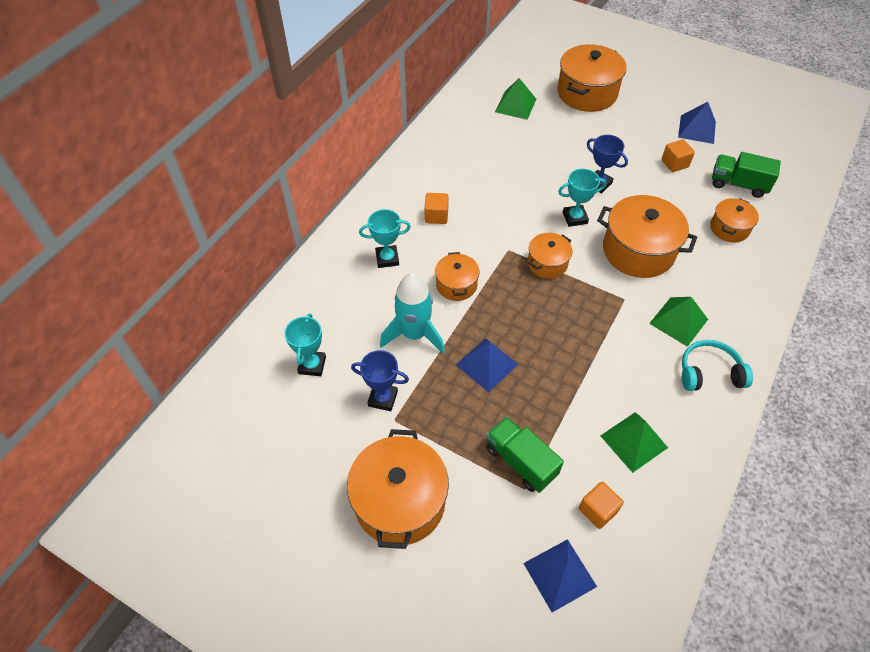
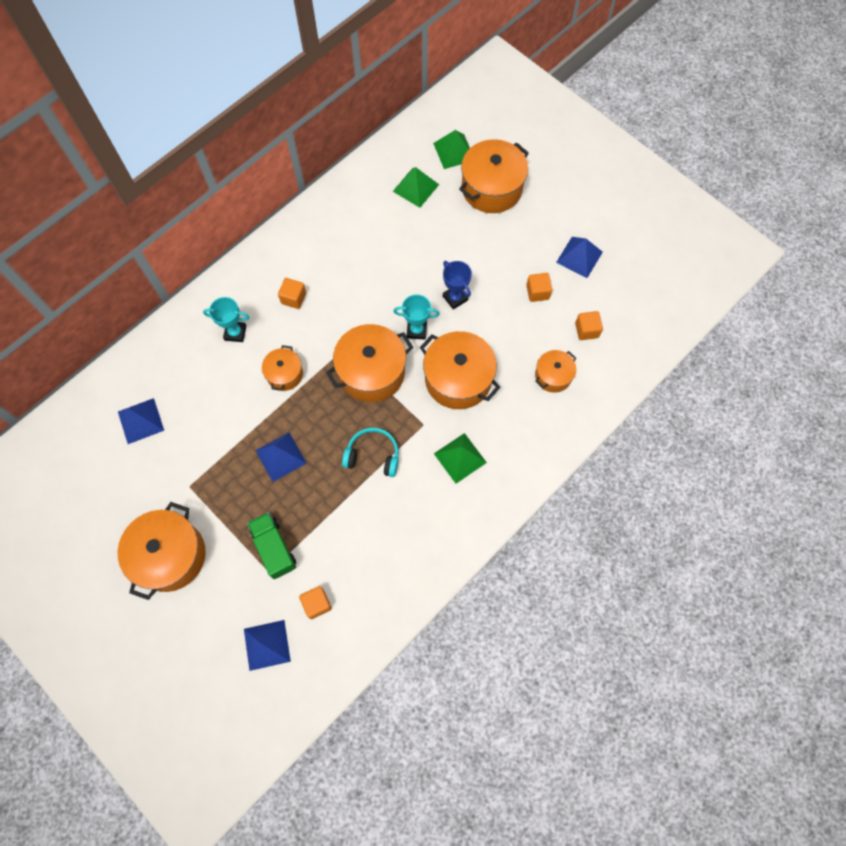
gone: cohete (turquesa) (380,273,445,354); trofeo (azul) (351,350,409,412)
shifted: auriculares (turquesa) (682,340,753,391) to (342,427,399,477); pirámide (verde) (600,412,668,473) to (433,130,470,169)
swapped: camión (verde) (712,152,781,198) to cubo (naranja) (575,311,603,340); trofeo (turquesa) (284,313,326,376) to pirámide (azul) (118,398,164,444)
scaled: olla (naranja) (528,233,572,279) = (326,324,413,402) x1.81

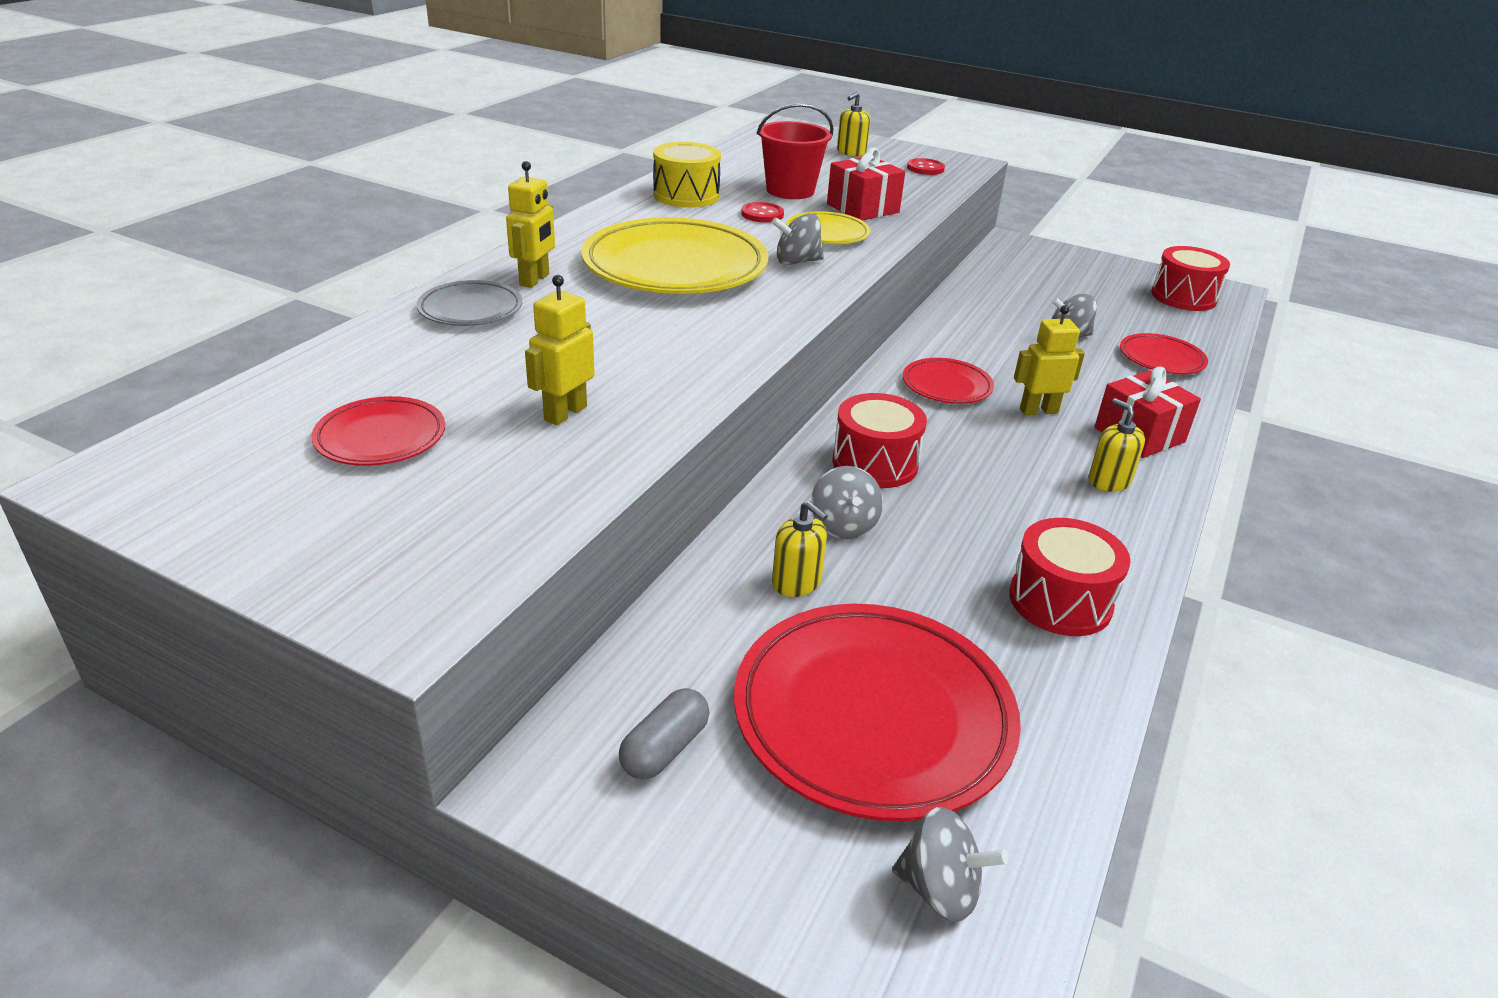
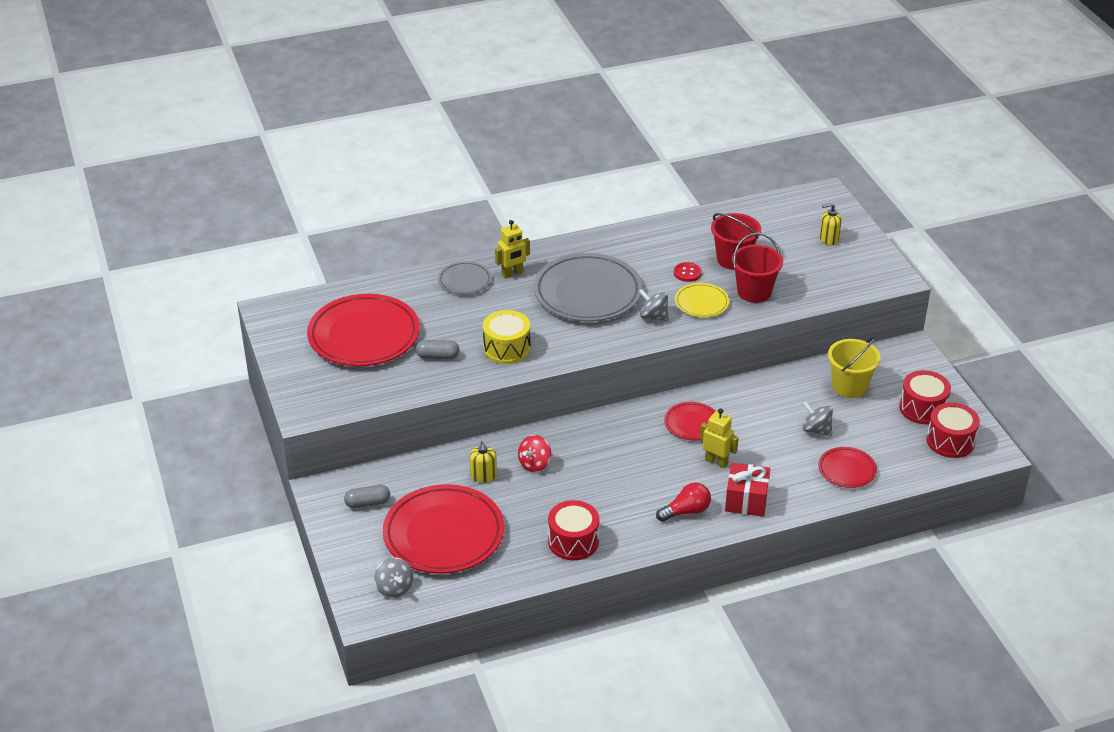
gone: botón (rojo) (907,158,945,175)
new: balde (amarillo) (828,337,881,398)
shifted: tambor (amarillo) (653,142,721,208) to (483,310,531,364); tambor (rojo) (833,393,927,488) to (899,370,951,424)
swapped: regalo (rojo) (827,147,905,221) to balde (rojo) (732,233,783,303); robot (amarillo) (525,275,595,425) to cápsula (gris) (416,340,459,359); dispensador de jabón (amarillo) (1088,398,1145,492) to bombilla (rojo) (656,482,711,522)
repainted: plato (amarillo) (581,217,768,294) to plato (gris) (534,253,642,322); peonza (gris) (811,466,883,539) to peonza (rojo) (518,435,551,472)
scaled: plato (rojo) (311,396,445,466) = (307,294,420,366) x2.01

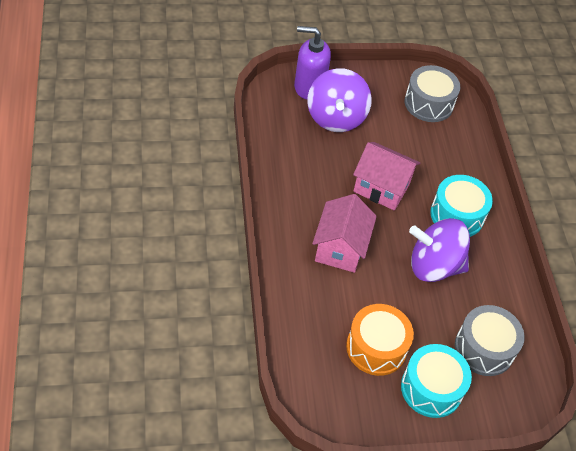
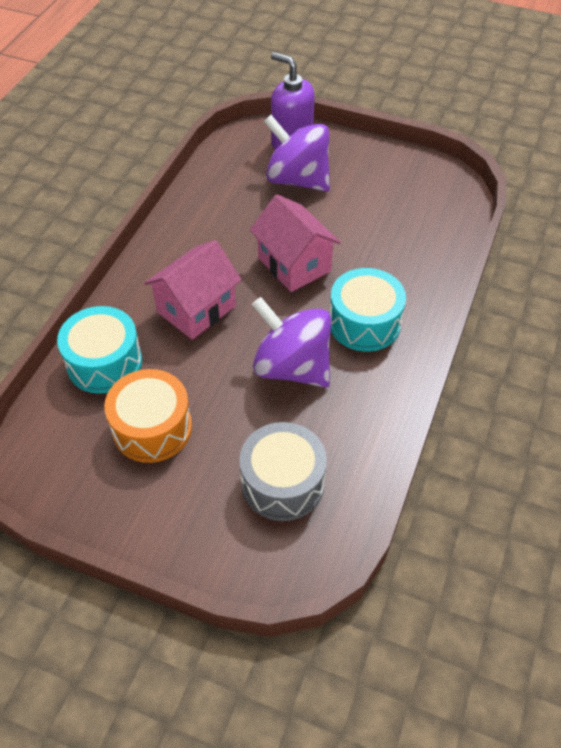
gone: tambor (gris) (404,65,460,122)
shifted: tambor (turquesa) (401,344,472,418) to (57,306,142,394)
rotated: peonza (morado) (307,68,372,132) = (264,115,330,192) 90 degrees clockwise

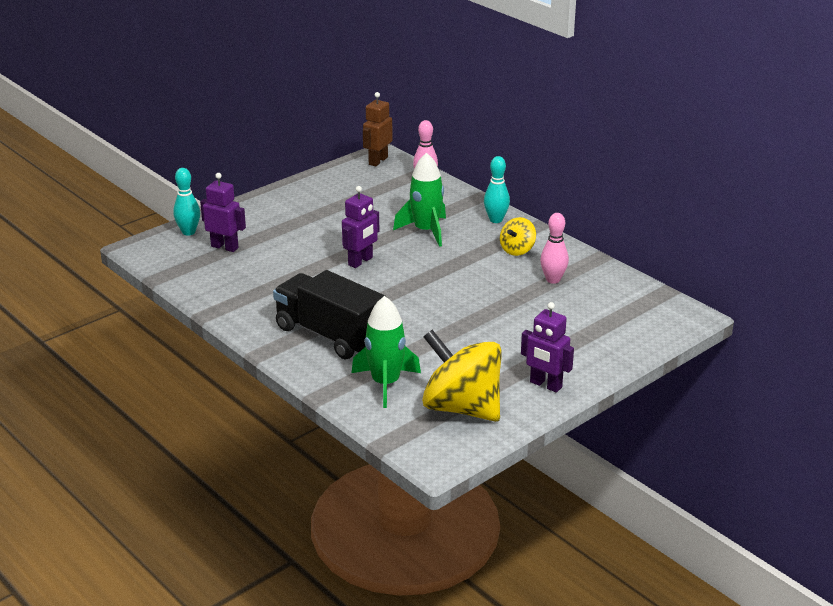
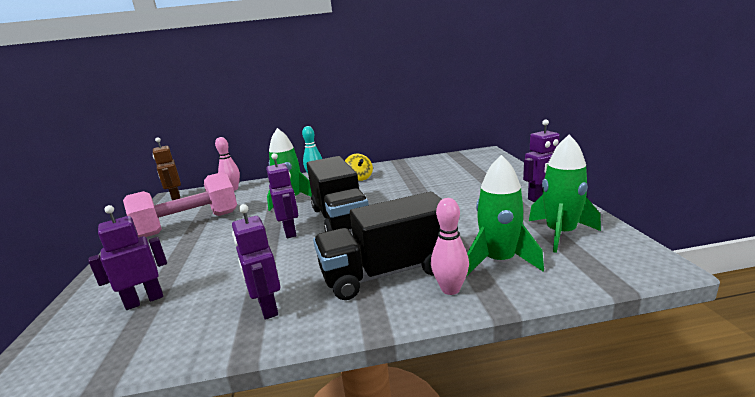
gone: bolo (turquesa) (173,168,200,236)
new: camión (negro) (307,156,369,232); mancuerna (rosa) (123,172,237,237); robot (morado) (232,204,280,320)
shifted: bolo (rosa) (540,213,569,284) to (431,198,469,295)
swapped: peonza (amarillo) (422,330,502,422) to cohete (verde) (529,135,601,253)

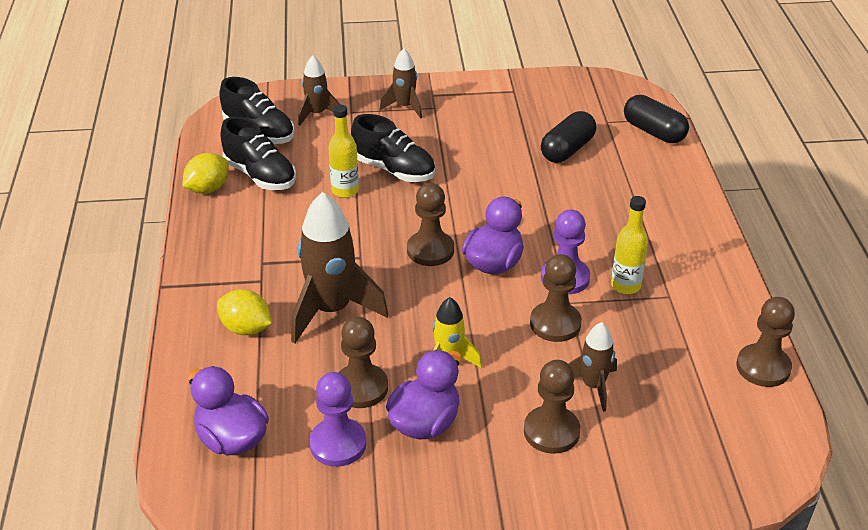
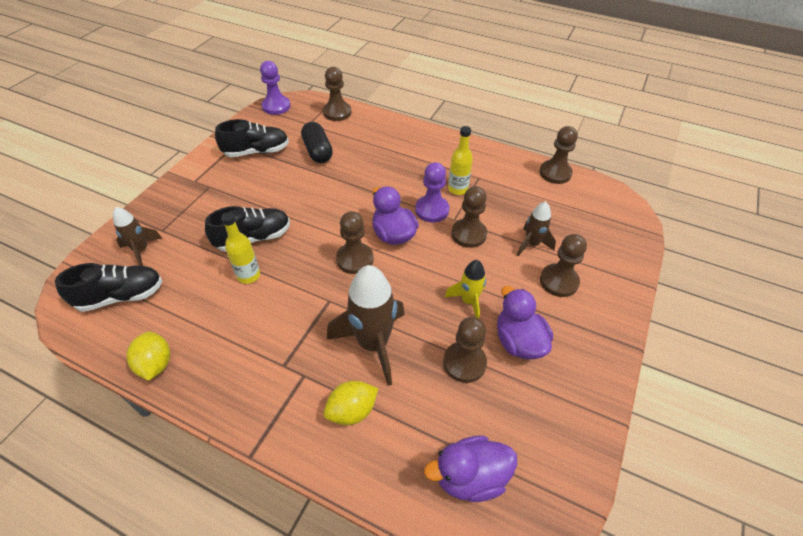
gone: cohete (marrón) (380,49,422,119)
shifted: zapato (negro) (220,117,296,190) to (215,119,289,157); peón (morado) (309,372,367,467) to (260,61,291,115)
swapped: cápsula (negro) (624,95,689,143) to peón (marrón) (323,67,351,121)

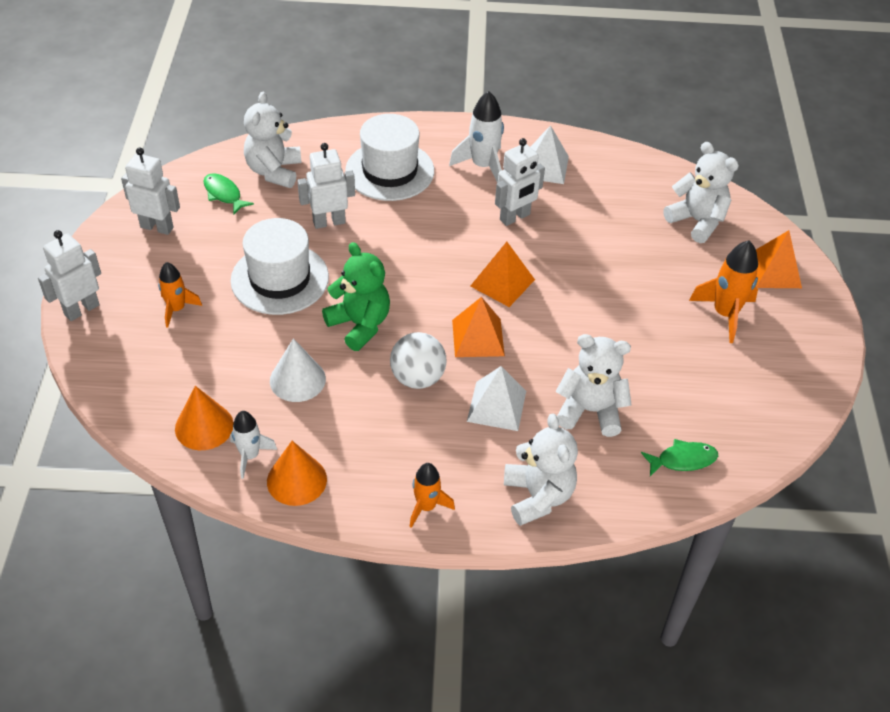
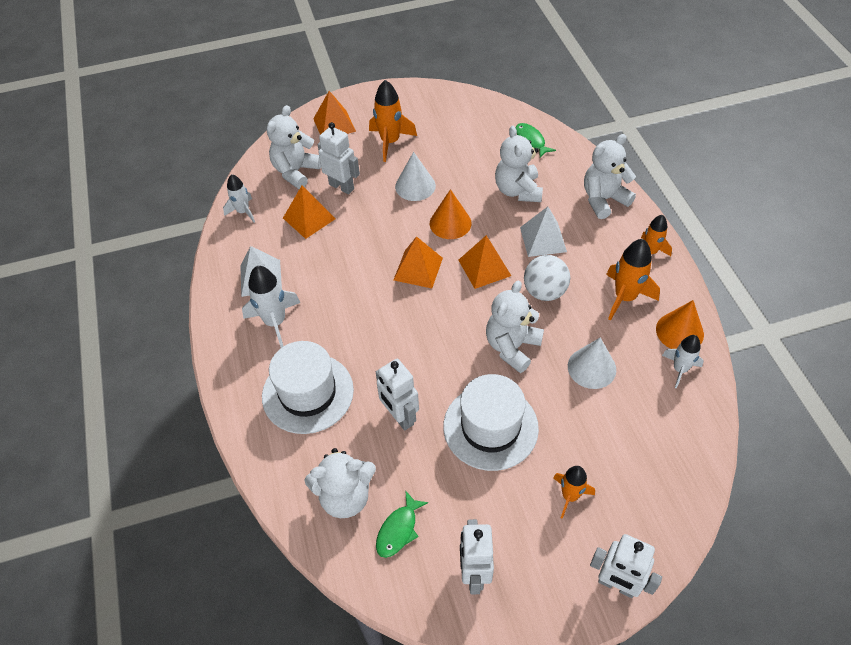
new: cono (blanco) (395,152,436,201); cohete (blanco) (223,174,255,223); pirámide (naranja) (283,186,335,239); cohete (naranja) (606,239,660,321)
shifted: robot (blanco) (495,138,545,226) to (317,122,360,195); cono (naranja) (175,386,233,450) to (430,189,472,239)
repainted: osito (verde) (322,242,390,351) to osito (blanco) (486,281,544,373)

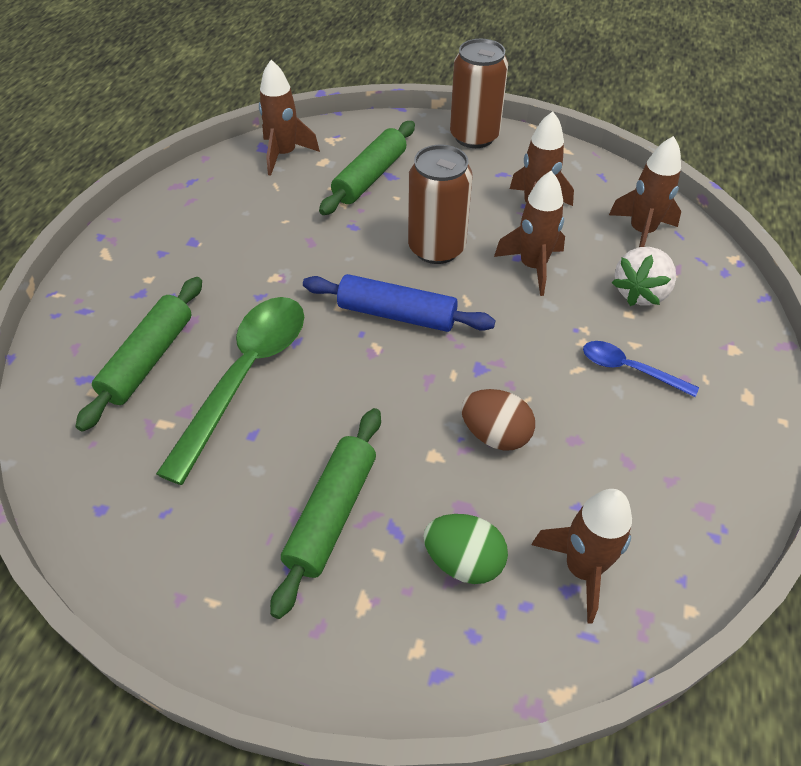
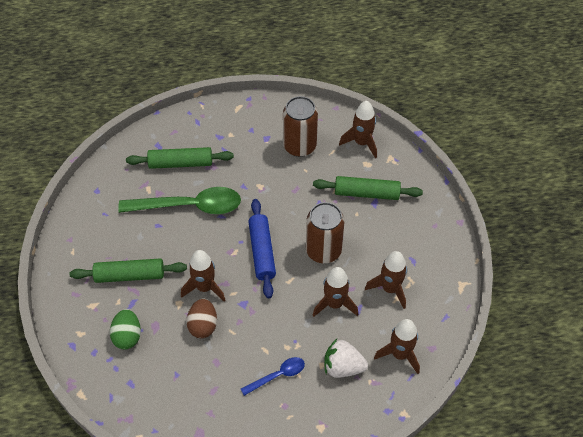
shifted: lata (marrón) (450,39,508,148) to (283,96,318,157); cohete (marrón) (531,489,632,624) to (181,250,225,302)
rotated: cuchara (azul) (583,341,699,397) = (241,357,305,396) 60 degrees clockwise

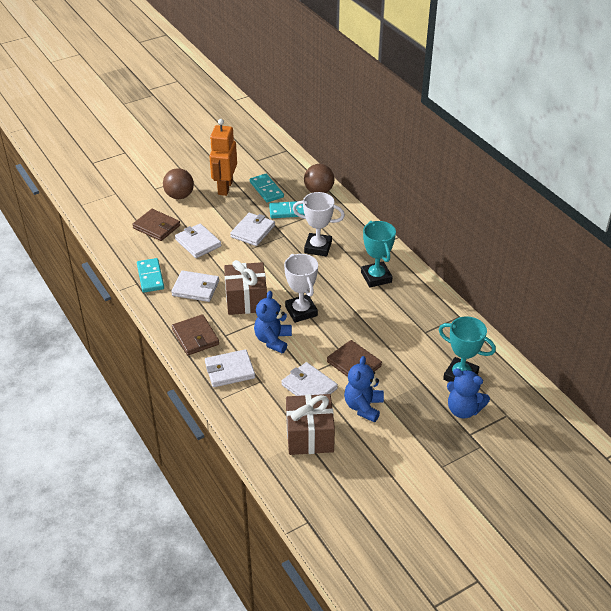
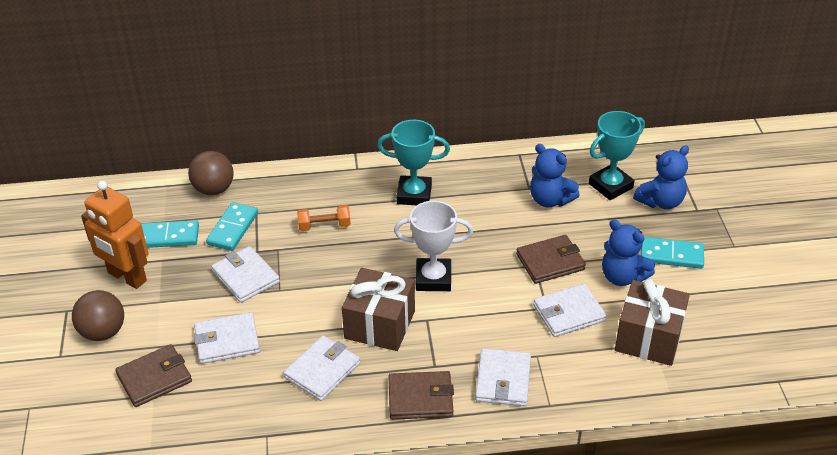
shifted: ficha de dominó (turquesa) (137,258,164,293) to (641,237,704,269); osito (azul) (254,291,292,353) to (530,144,580,208)
swapped: trofeo (blanco) (293,192,345,257) to mancuerna (naranja) (297,205,351,231)

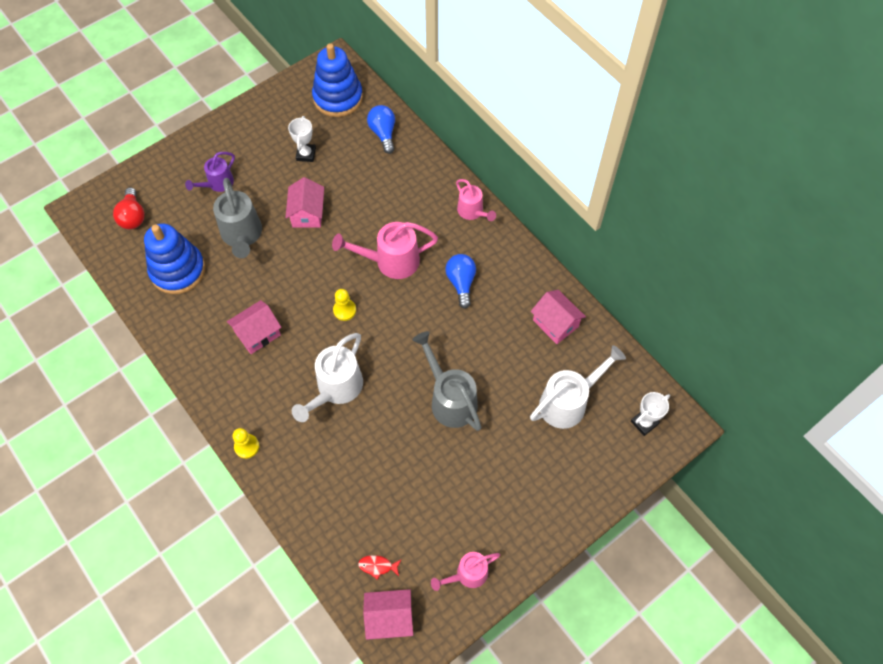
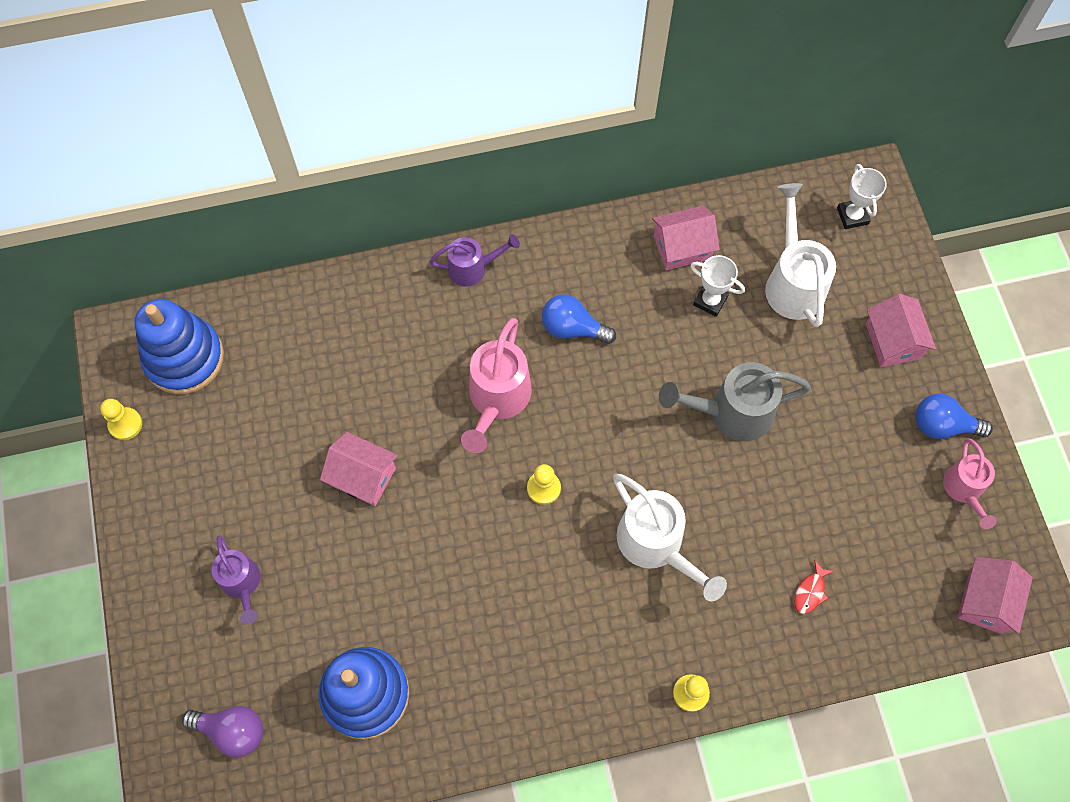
gone: regadera (gris) (213,178,262,258)
new: peón (amarillo) (100,399,142,440)
shifted: bombilla (azul) (367,105,395,154) to (915,394,993,439); trofeo (blanco) (288,116,316,162) to (690,255,745,317); casa (rosa) (227,300,281,354) to (866,294,936,367); pez (rojo) (358,555,402,580) to (794,560,834,614)
repainted: regadera (rosa) (456,179,496,221) to regadera (morado) (429,234,520,286); bombilla (rojo) (113,188,145,229) to bombilla (morado) (182,706,263,758)

